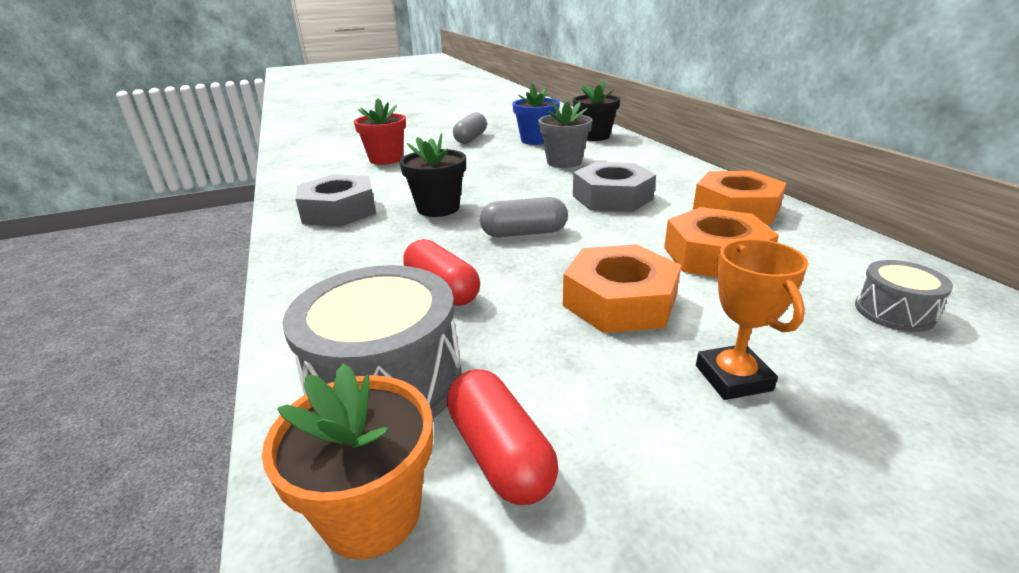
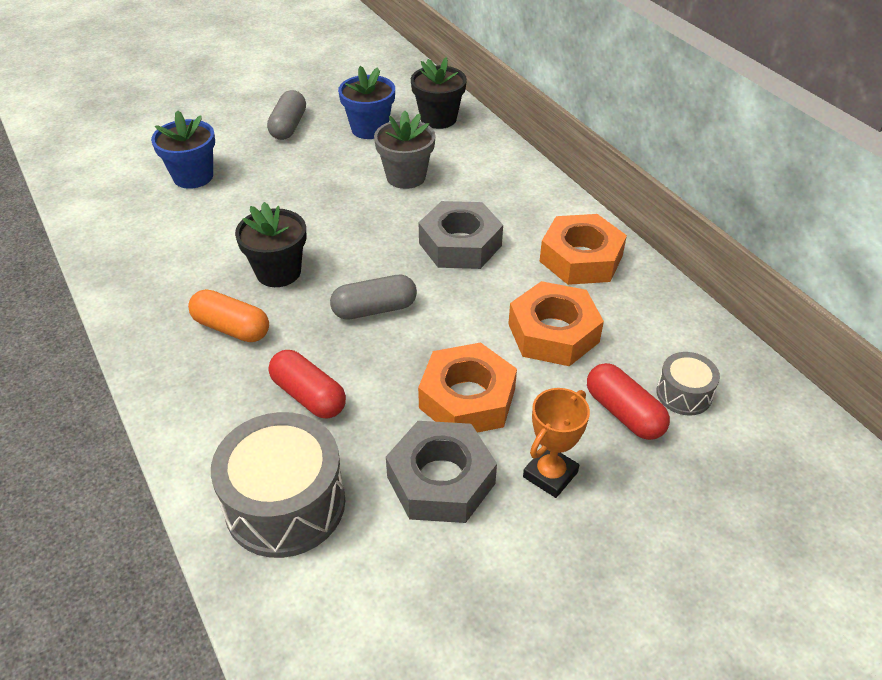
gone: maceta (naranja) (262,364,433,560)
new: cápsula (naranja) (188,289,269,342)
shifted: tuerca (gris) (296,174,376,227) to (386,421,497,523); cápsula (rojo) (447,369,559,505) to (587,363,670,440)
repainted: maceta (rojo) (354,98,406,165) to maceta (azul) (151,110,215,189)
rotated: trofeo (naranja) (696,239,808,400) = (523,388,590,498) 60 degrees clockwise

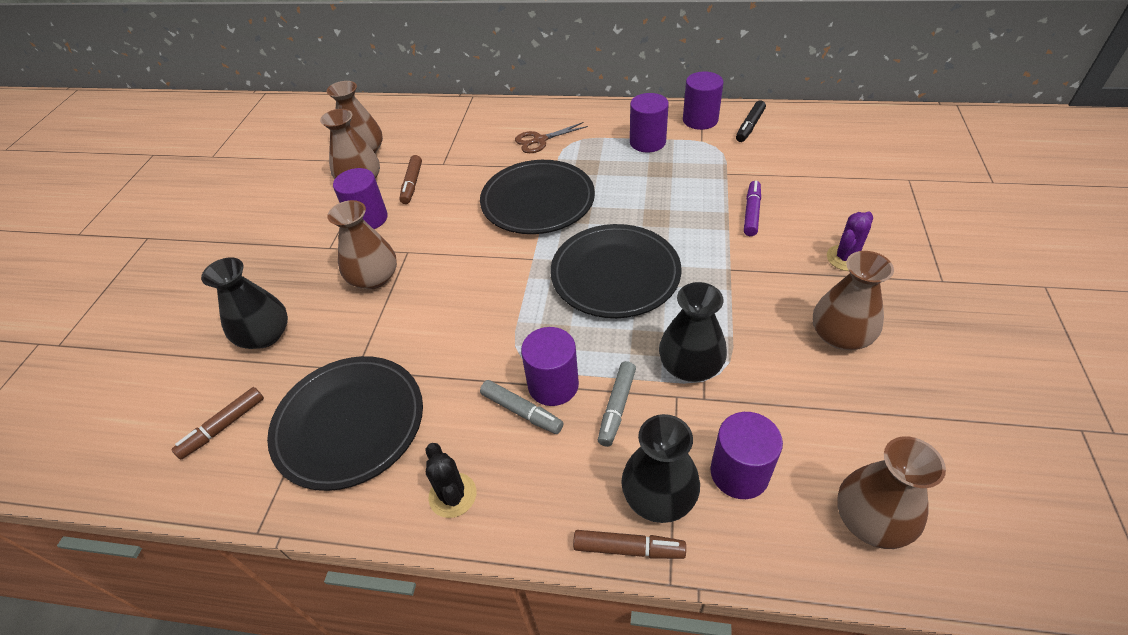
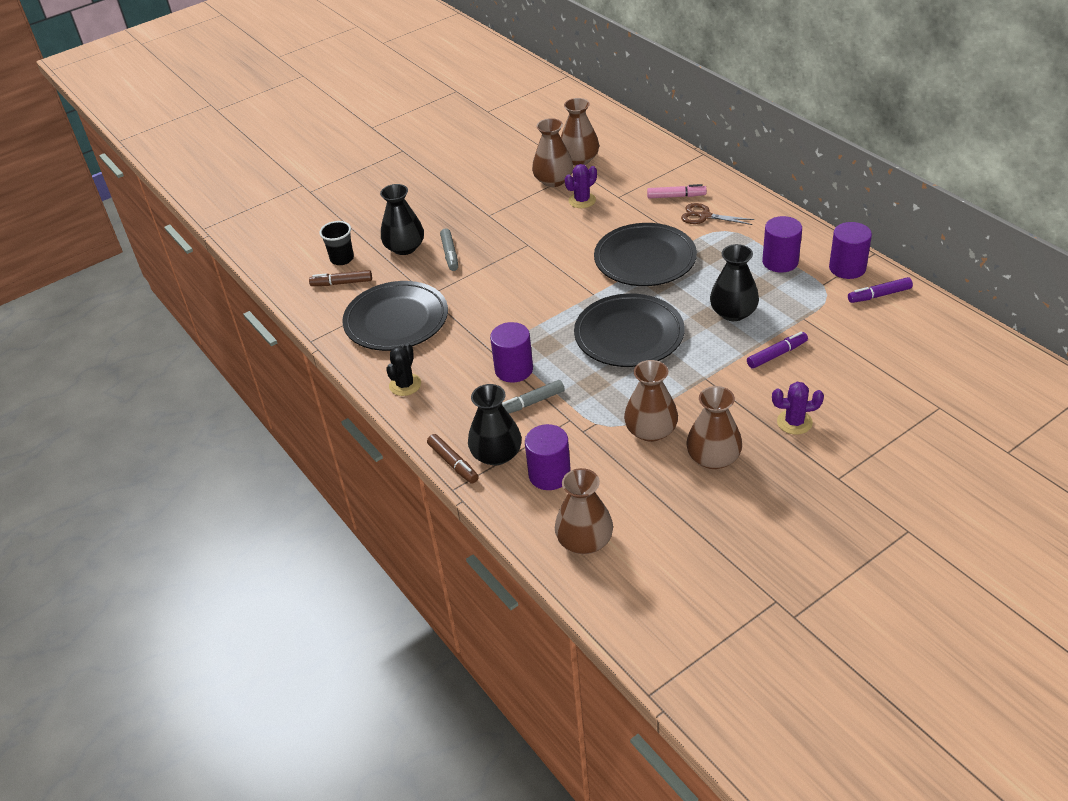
gone: cilindro (morado) (333,168,388,229)
new: rotulador (rosa) (647,184,707,198); vaso (negro) (319,221,354,265)
shifted: florero (marrón) (327,200,397,289) to (624,360,678,442); florero (negro) (659,282,727,382) to (710,244,759,321); rotulador (gris) (480,380,563,434) to (440,228,458,271)
swapped: rotulador (marrón) (399,155,422,204) to cactus (morado) (565,164,597,208)
repainted: rotulador (negro) (736,100,766,142) to rotulador (morado) (848,277,913,303)

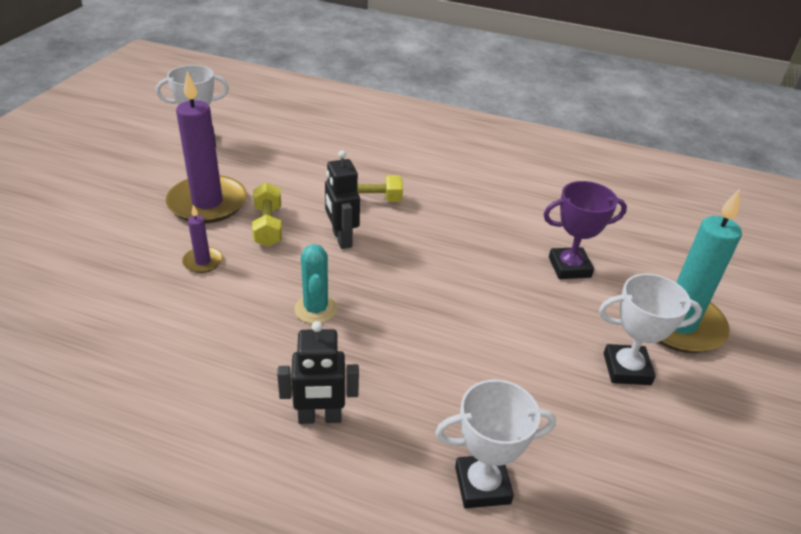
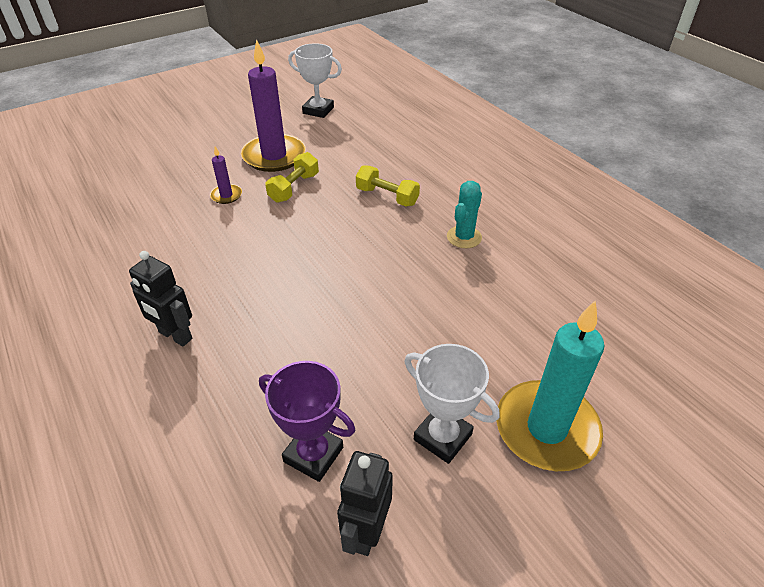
gone: trofeo (blanco) (435,380,556,508)
shifted: robot (negro) (325,150,360,249) to (337,451,393,556); trofeo (morado) (543,181,627,279) to (259,361,355,482); cactus (turquesa) (294,244,337,324) to (447,181,482,248)

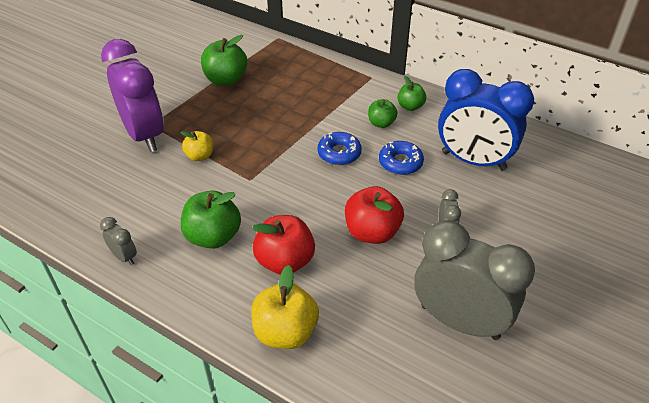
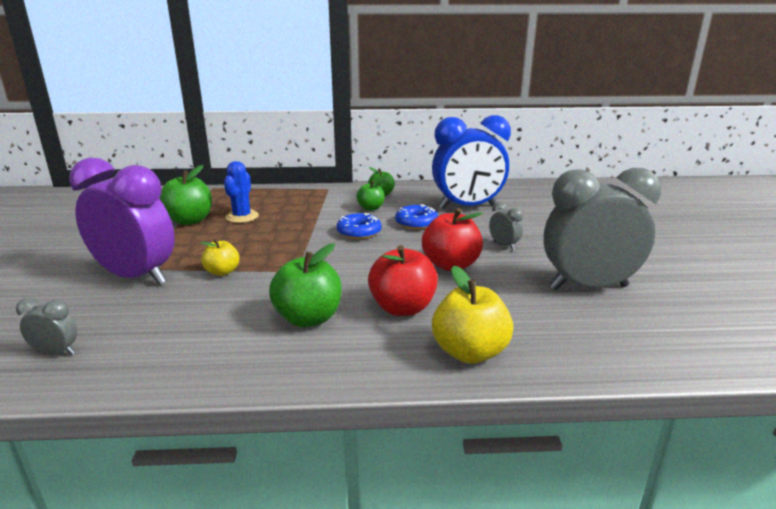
new: cactus (azul) (224,161,259,223)
shifted: despertador (gris) (100,217,137,265) to (16,297,77,355)

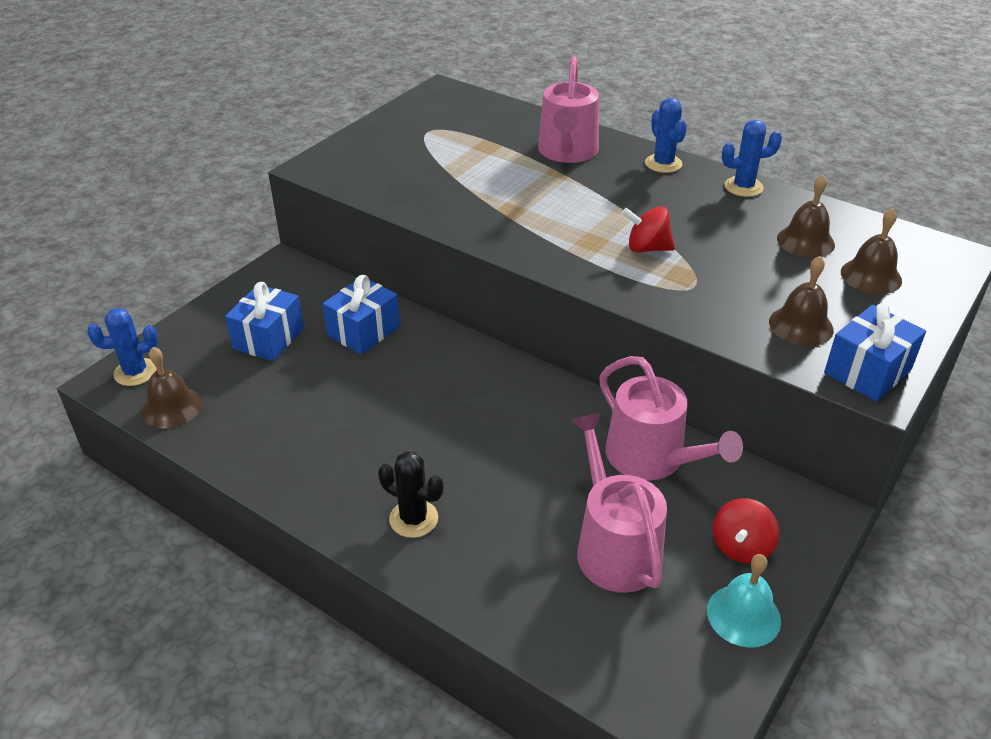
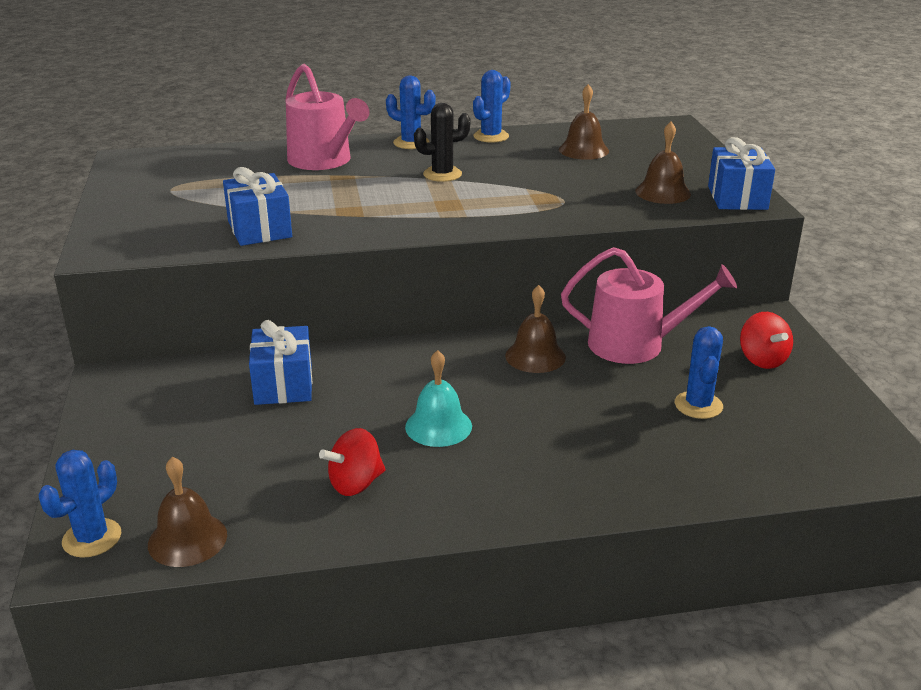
shifted: peonza (rojo) (622,206,675,253) to (319,428,386,496); campana (marrón) (841,208,902,294) to (505,285,566,373); regalo (azul) (225,282,304,361) to (223,167,292,246); cactus (negro) (378,451,443,538) to (414,103,470,182); campana (turquesa) (707,554,781,648) to (405,350,472,447)
swapped: regadera (rosa) (571,413,667,593) to cactus (azul) (675,326,723,419)

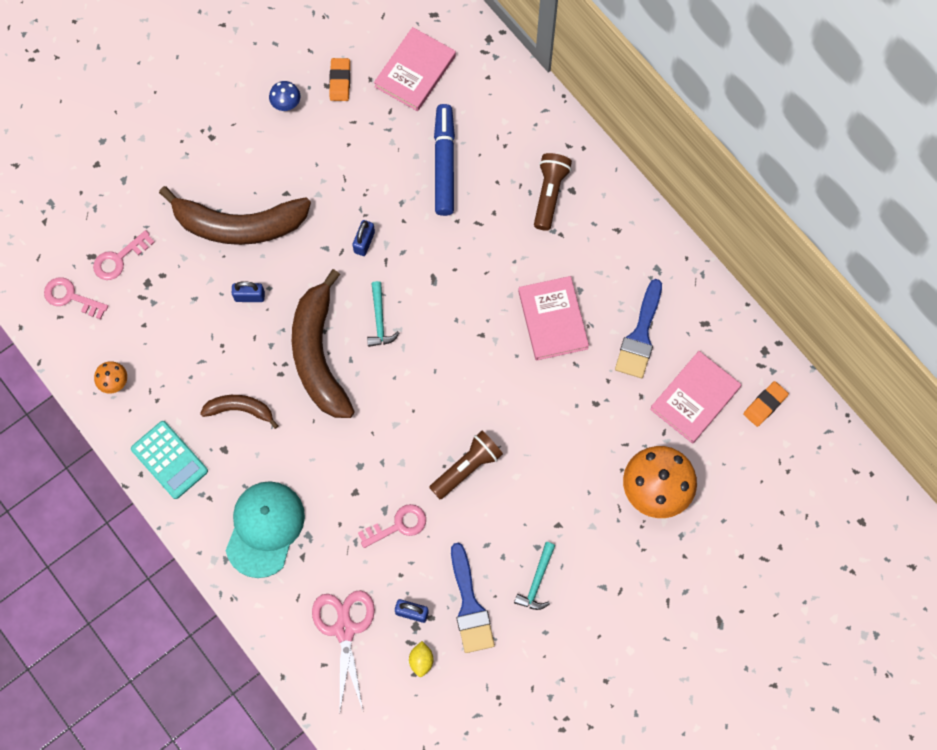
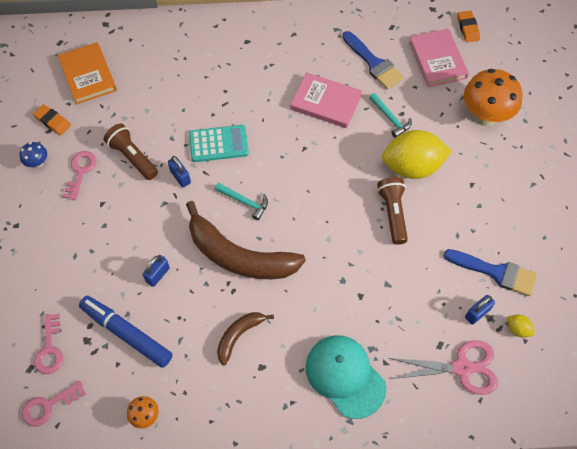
gone: plátano (marrón) (159,186,311,245)
new: limón (amarillo) (382,130,452,179)
shifted: rotulador (azul) (434,104,455,216) to (79,296,173,368); lámpara de mano (marrón) (534,153,572,231) to (104,124,158,180); calculadora (turquesa) (131,421,208,499) to (189,125,249,162); llave (rosa) (358,504,426,548) to (63,151,97,200); martillo (turquesa) (514,542,555,610) to (369,93,412,138)
repainted: libro (rosa) (374,27,456,111) to libro (naranja) (58,42,117,104)
rotated: tijeras (rosa) (312,590,375,710) = (388,340,498,395) 150 degrees clockwise

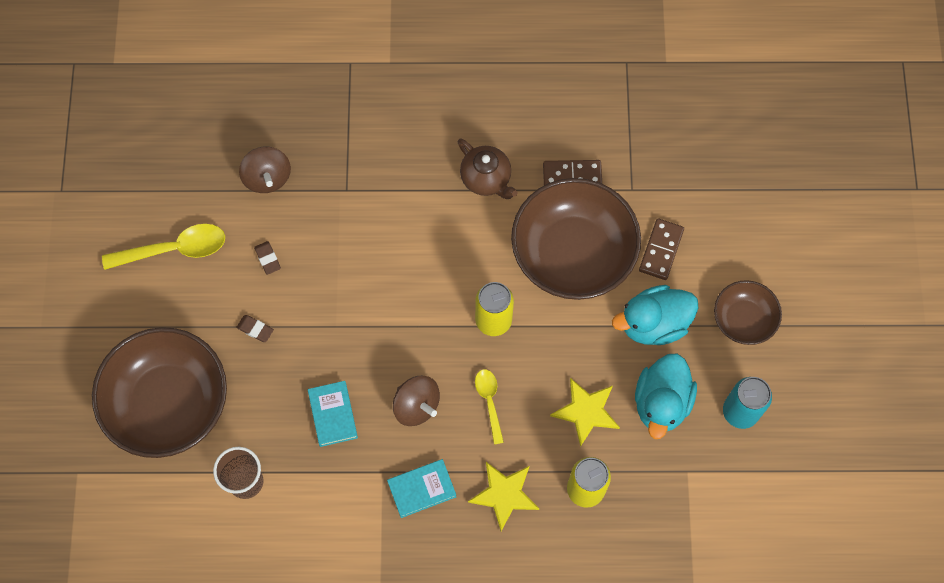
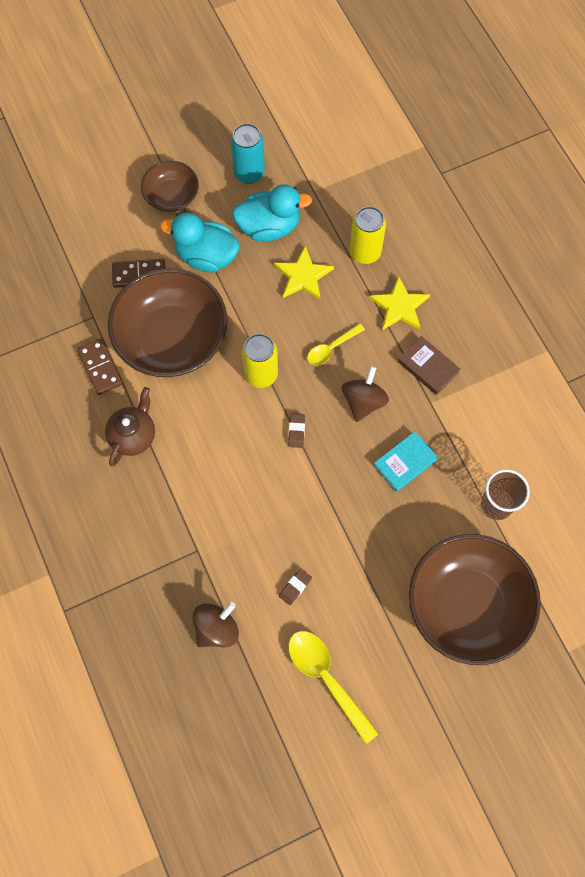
shifted: goma de borrar (marrón) (236,315,274,342) to (288,413,305,448)
repainted: libro (turquesa) (387,459,456,518) to libro (marrón) (398,336,460,395)
rotated: pato (turquesa) (612,285,698,345) = (160,212,240,272) 150 degrees clockwise

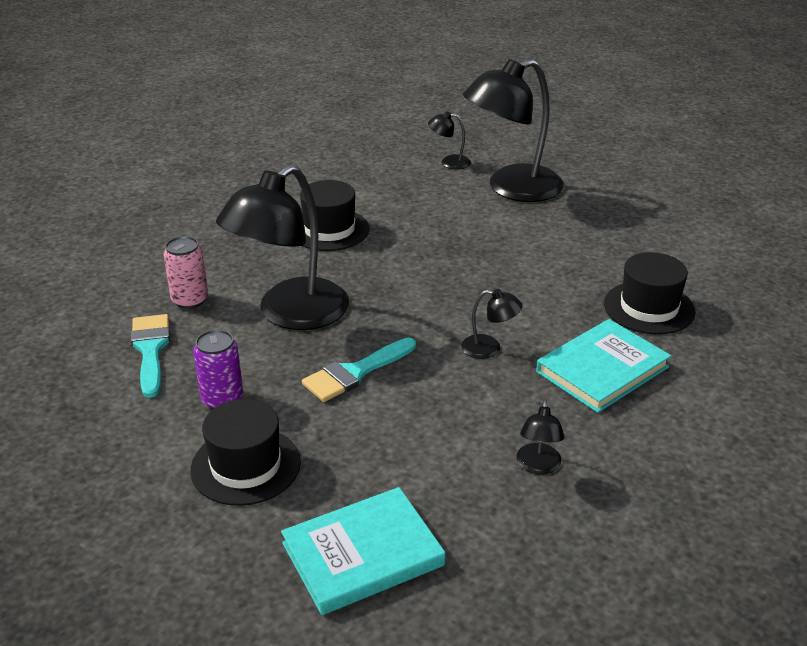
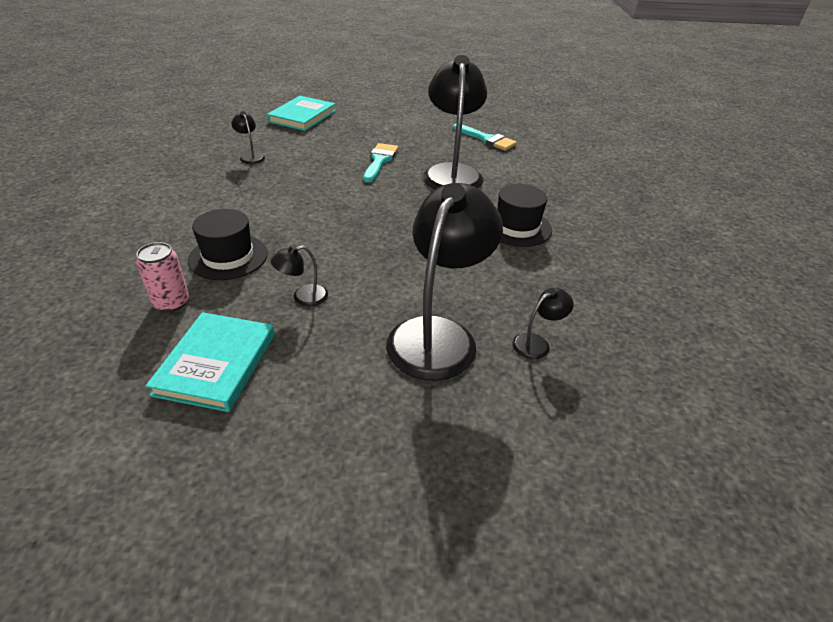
gone: lata (morado) (193,329,243,409); sombrero (negro) (190,399,301,506)
shifted: lata (rosa) (163,236,208,309) to (136,242,189,312); lámpara (negro) (461,289,523,359) to (271,245,328,306); libro (turquesa) (536,319,671,413) to (146,312,275,412)

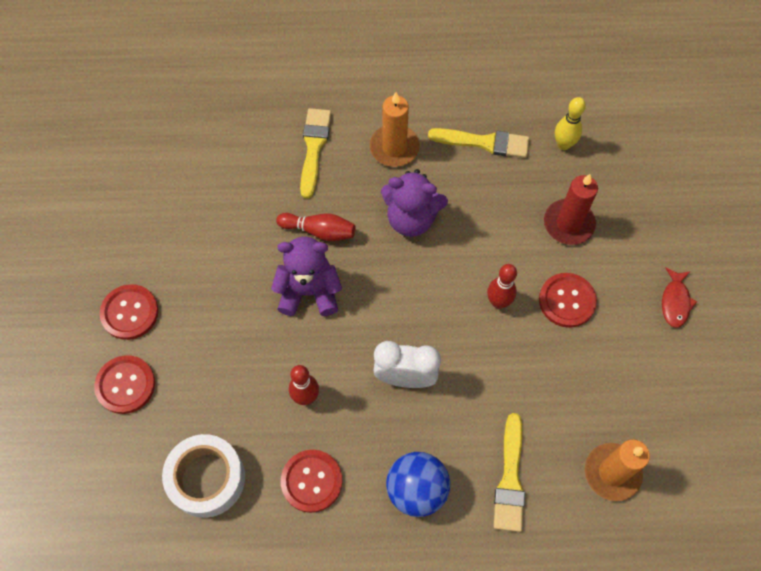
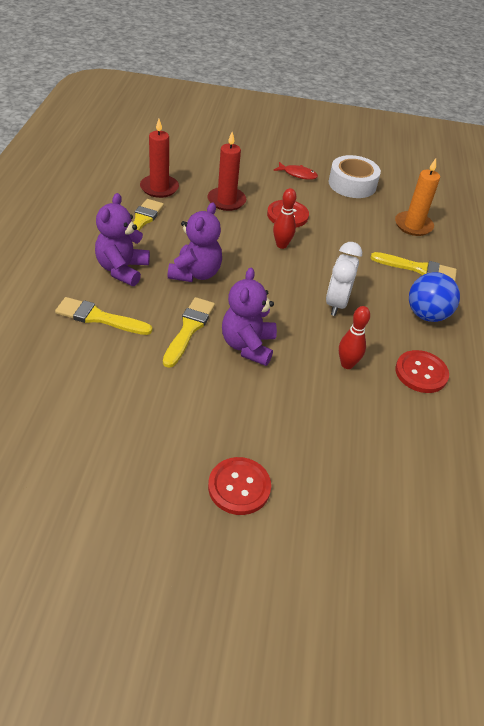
gone: botón (rojo) (94,355,155,414)
shifted: cinta adhesiva (blanco) (162,434,245,518) to (328,155,381,198)
swapped: vela (naranja) (370,92,419,167) to osito (morado) (95,193,150,286); bolo (amarillo) (555,97,586,150) to vela (rojo) (140,119,179,198); bolo (rojo) (276,213,356,241) to pincel (amarillo) (163,297,215,368)

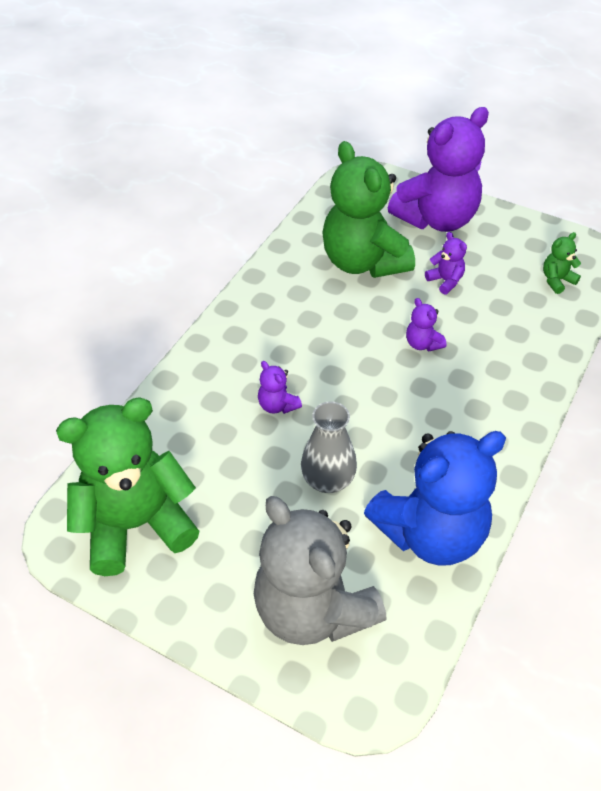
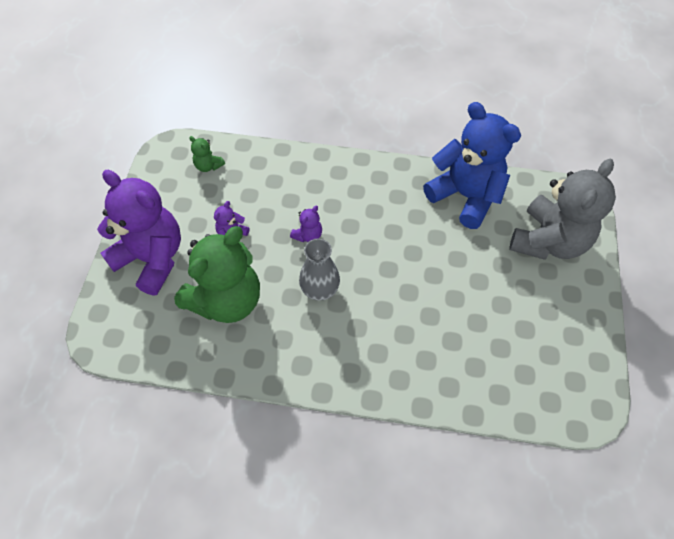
gone: osito (morado) (258,361,302,414); osito (verde) (56,397,200,576)
shifted: florero (gris) (301,402,357,493) to (299,238,340,301)

